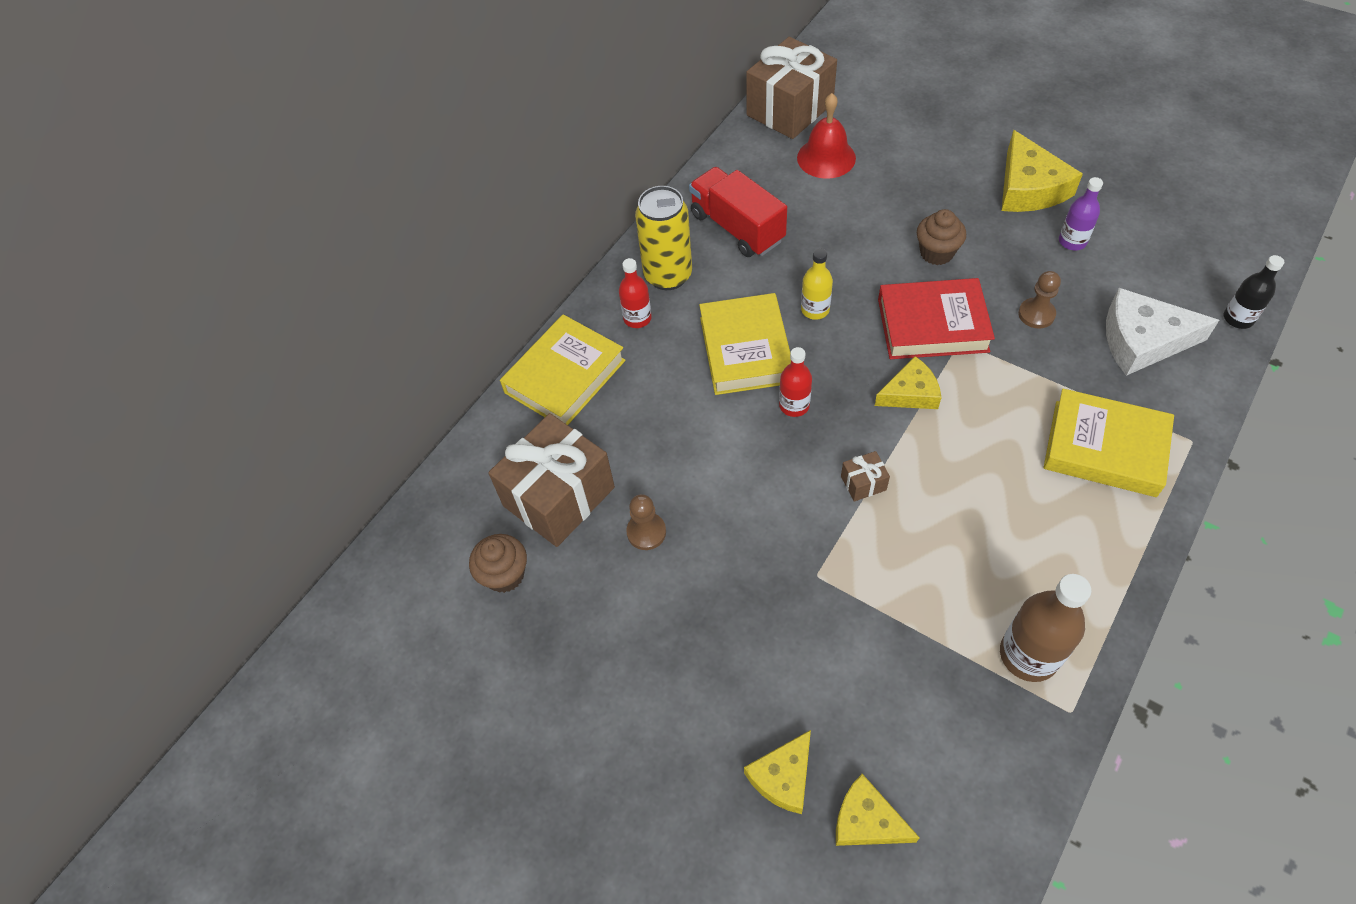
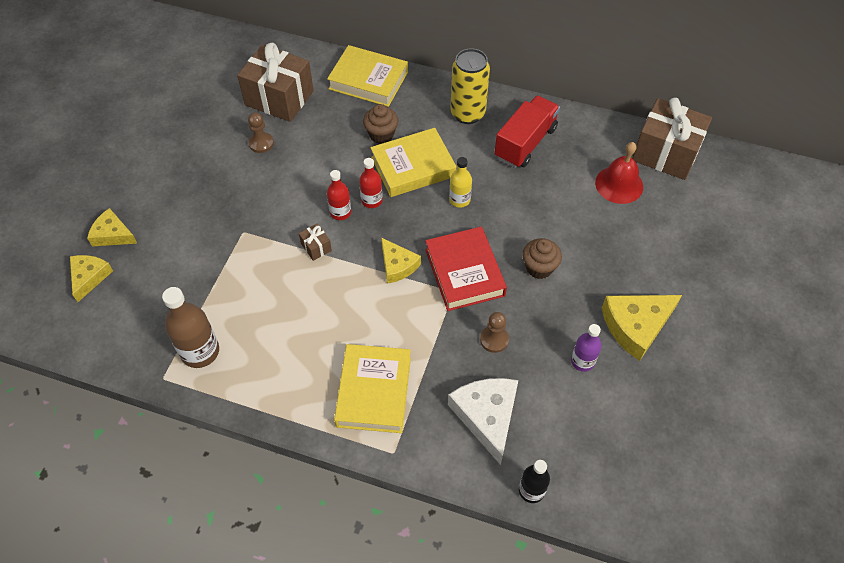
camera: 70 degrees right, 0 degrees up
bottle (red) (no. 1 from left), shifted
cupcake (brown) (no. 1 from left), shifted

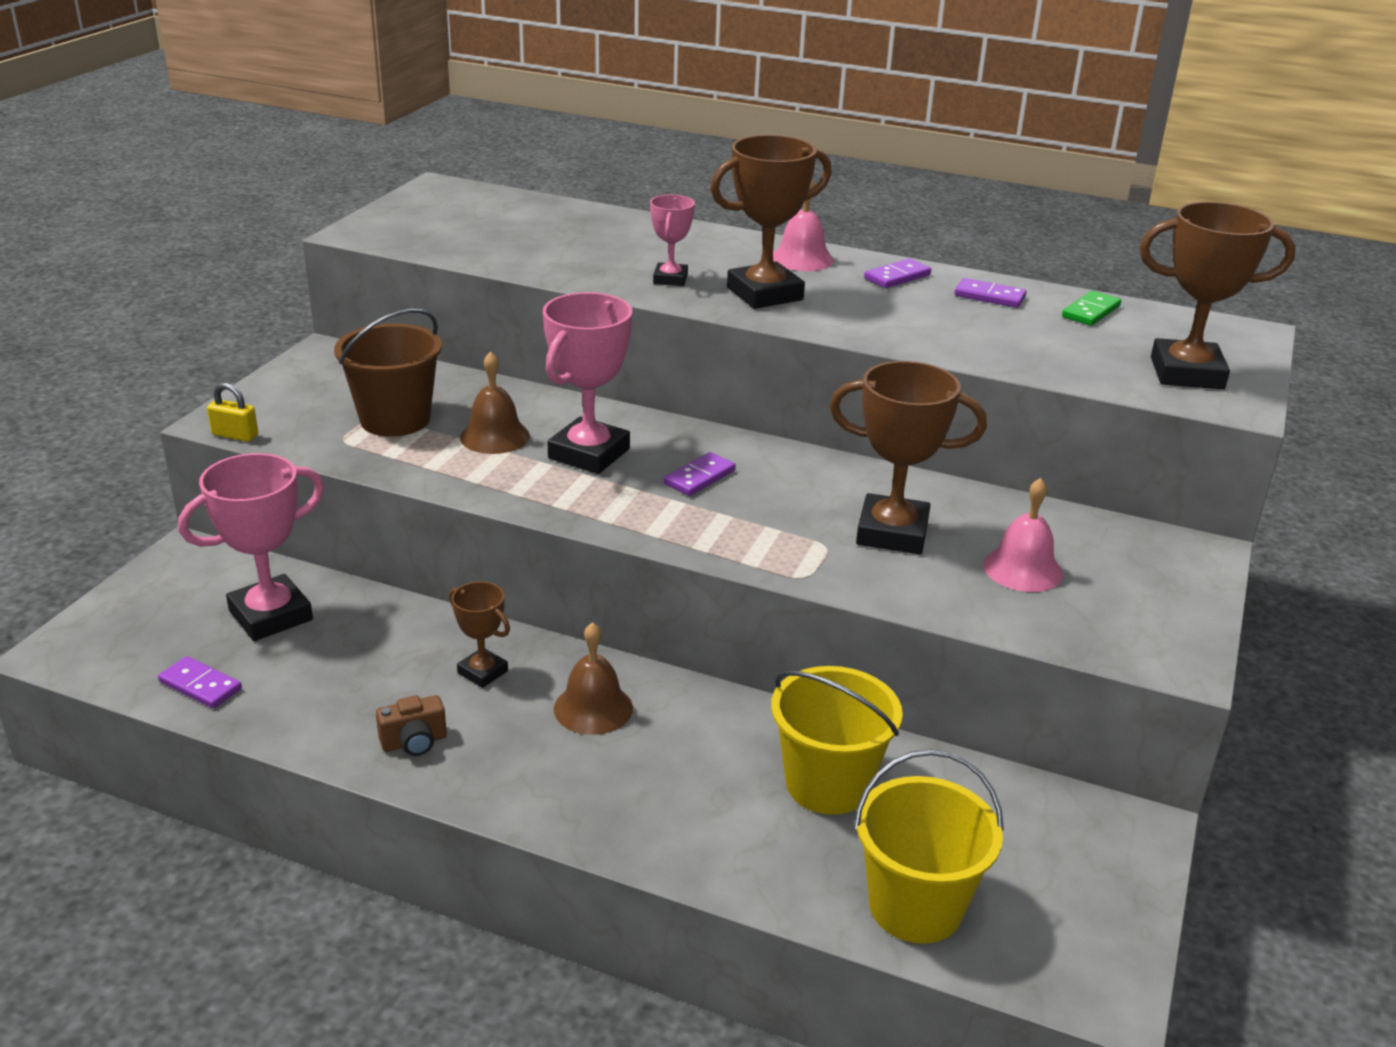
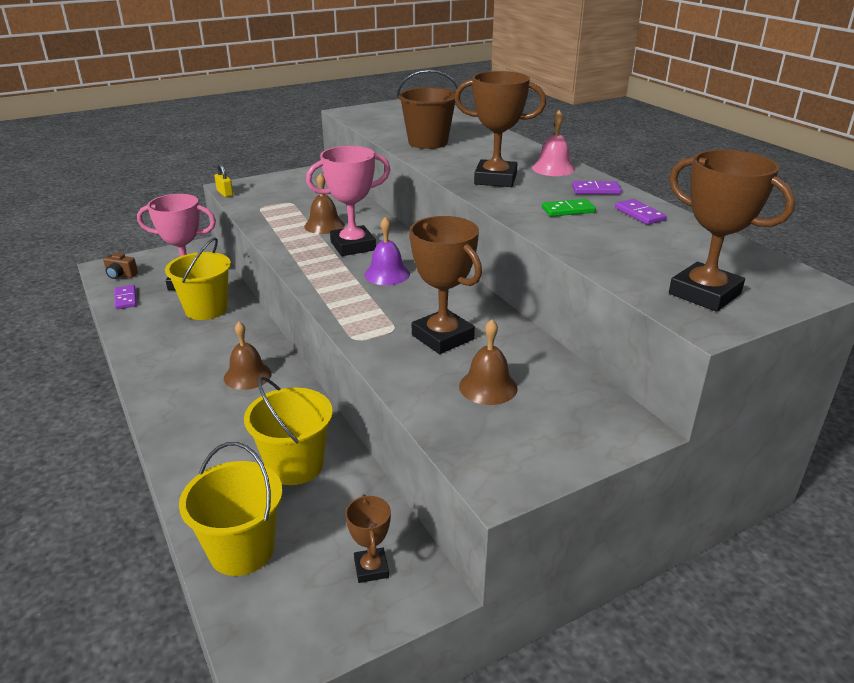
camera: 40 degrees right, 0 degrees up
trophy (pink) (no. 3 from left) → -
domino (green), shifted
bucket (brown), shifted
domino (purple) (no. 2 from left) → bell (purple)
bell (pink) (no. 2 from left) → bell (brown) (no. 3 from left)
trophy (brown) (no. 1 from left), shifted
camera (brown), shifted
- → bucket (yellow) (no. 1 from left)

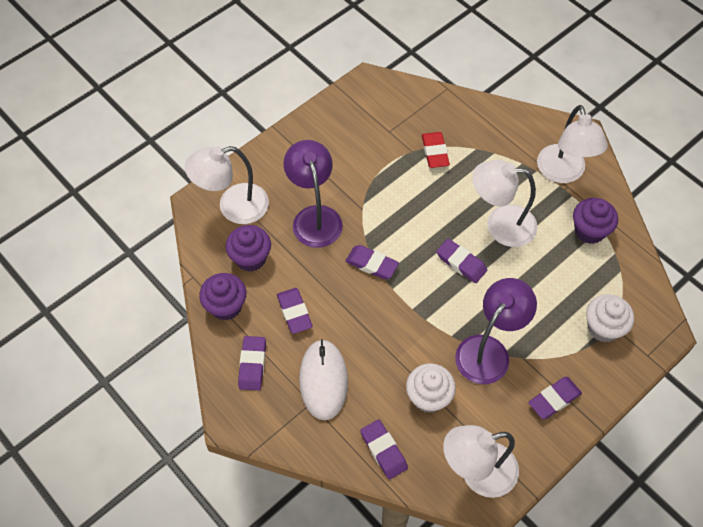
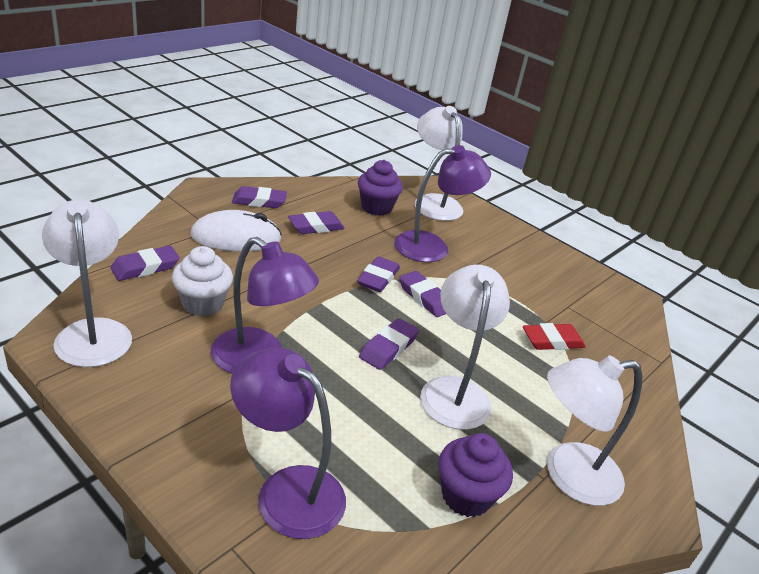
camera: 80 degrees right, 25 degrees down
cupcake (purple) (no. 1 from left) → -
cupcake (white) (no. 2 from left) → lamp (purple) (no. 2 from left)
eraser (purple) (no. 6 from left), shifted

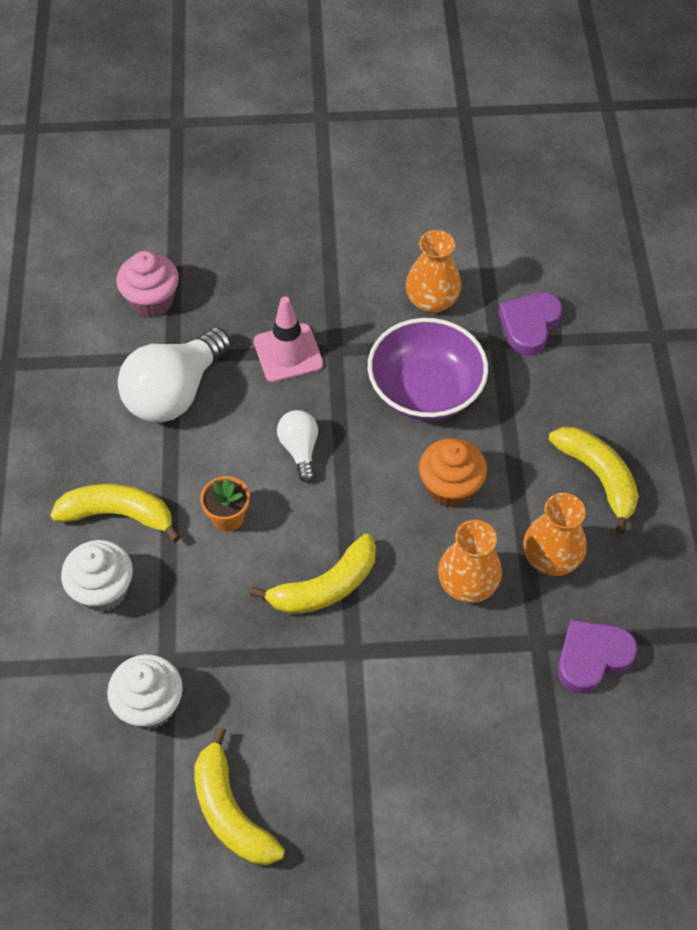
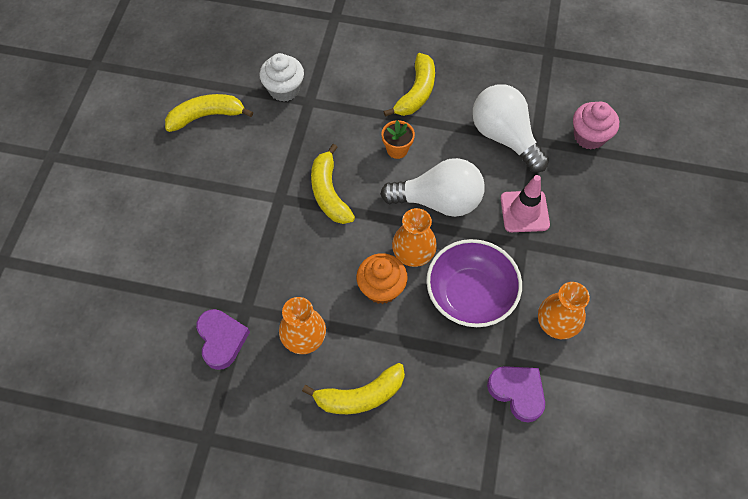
camera: 105 degrees right, 5 degrees up
light bulb (white) (no. 2 from left in the first image) → light bulb (white) (no. 1 from left), x1.92
vase (orange) (no. 2 from left), shifted
cupcake (white) (no. 1 from left) → -

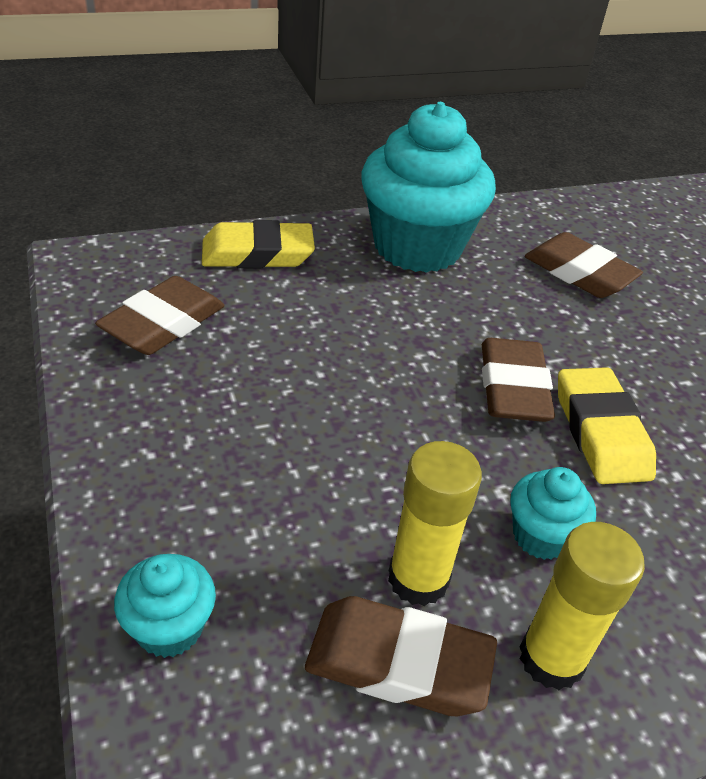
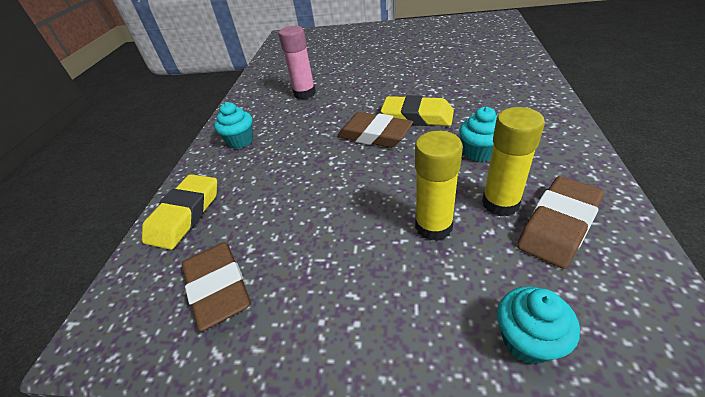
camera: 55 degrees left, 0 degrees up
cupcake (turquoise) (no. 2 from left in the first image) → cupcake (turquoise) (no. 1 from left), x0.45
eraser (brown) (no. 4 from left) → glue stick (pink)
glue stick (yellow) (no. 2 from left in the first image) → glue stick (yellow) (no. 1 from left), shifted

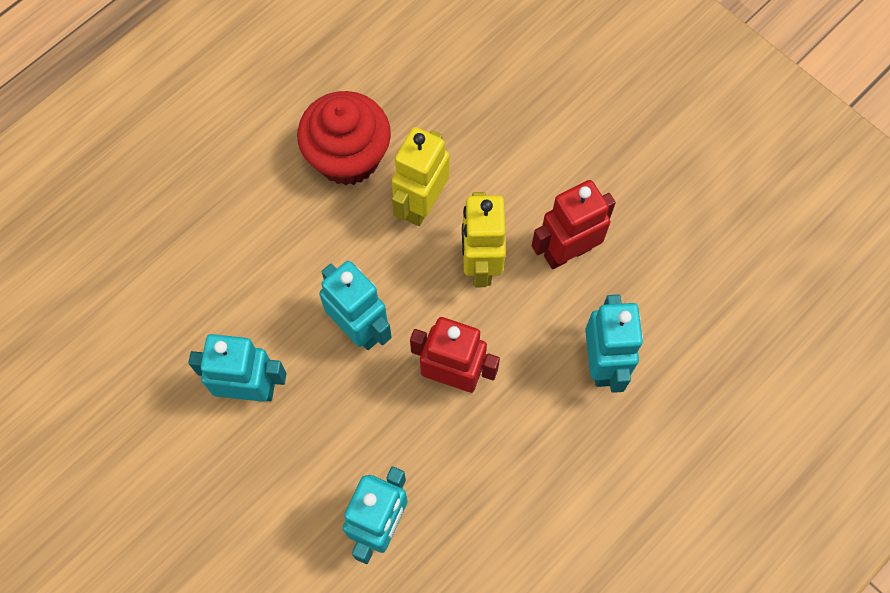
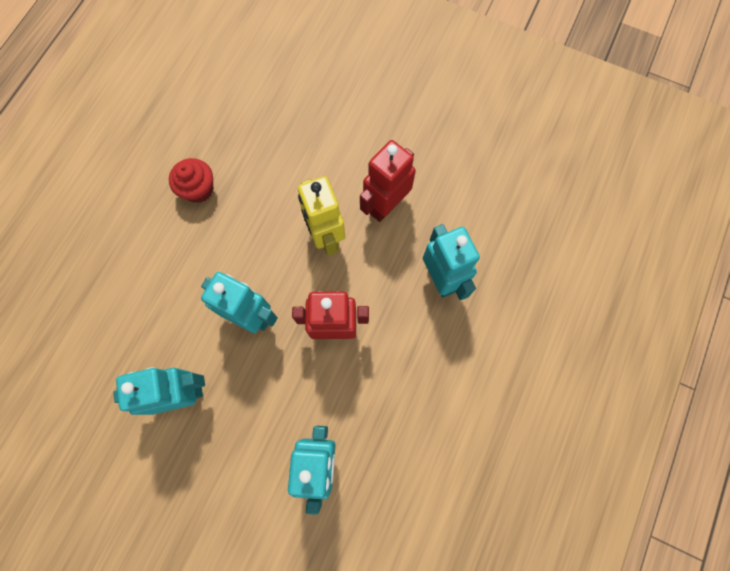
camera: 20 degrees left, 5 degrees up
cupcake (red), x0.60
robot (yellow) (no. 1 from left) → -

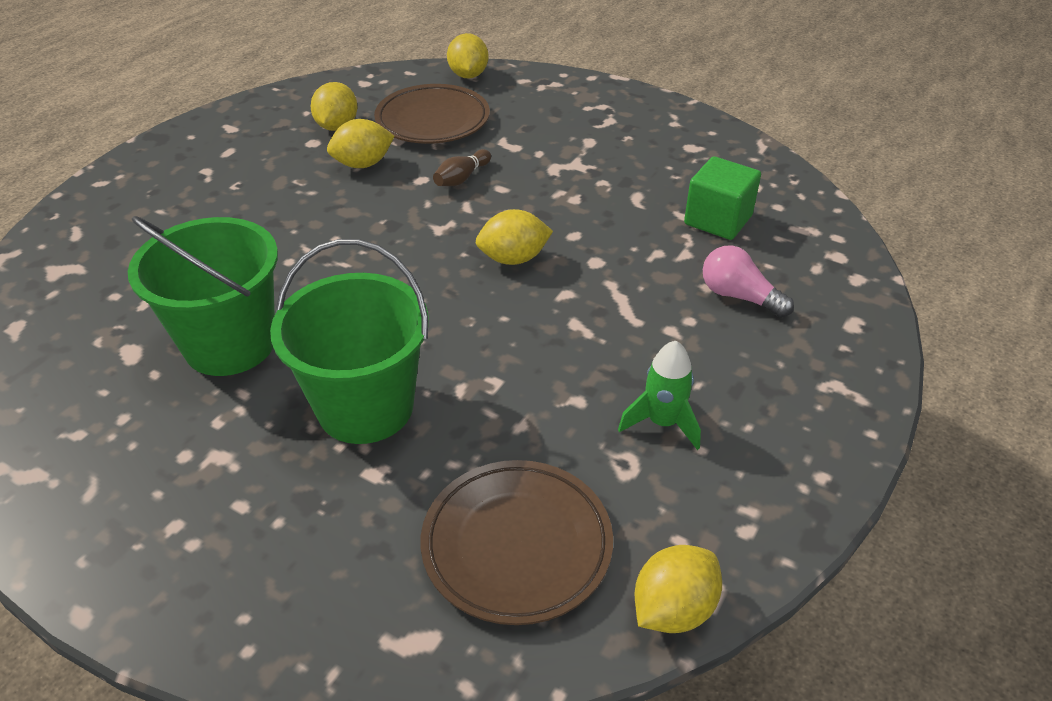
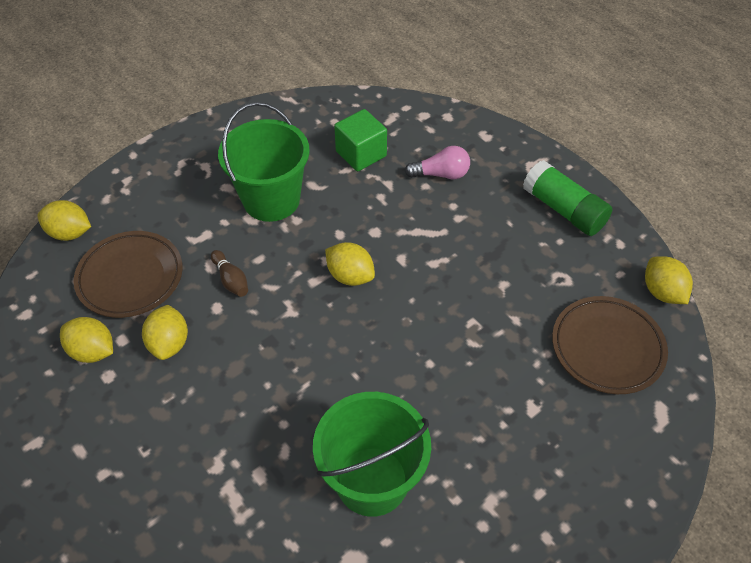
camera: 70 degrees left, 10 degrees up
lemon (yellow) (no. 4 from left), 60 degrees counterclockwise
bucket (green) (no. 2 from left in the first image) → bucket (green) (no. 1 from left), shifted
light bulb (pink), 150 degrees counterclockwise
rocket (green) → -
- → glue stick (green)

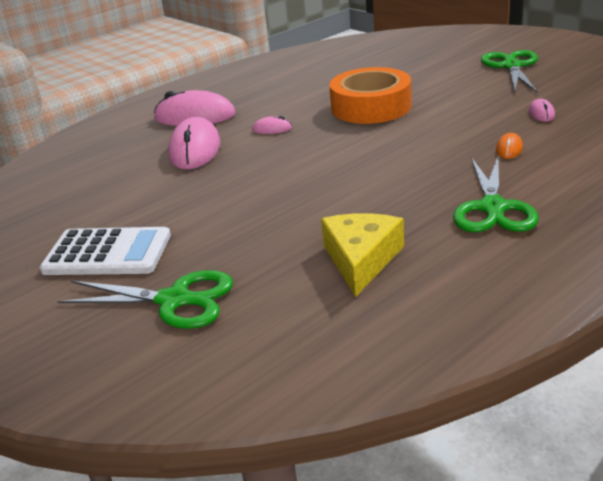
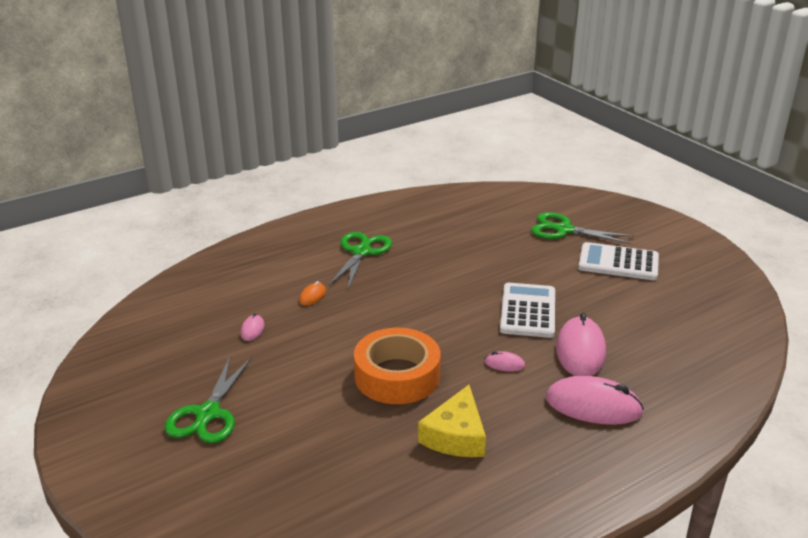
camera: 175 degrees left, 0 degrees up
cheese (yellow), shifted
- → calculator (white) (no. 1 from left)

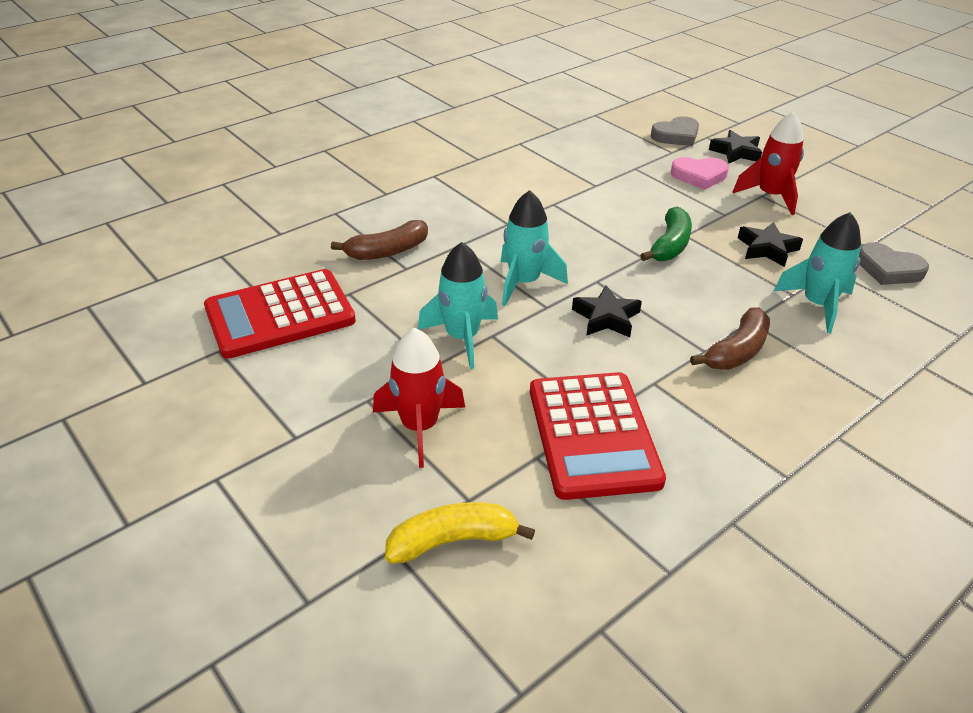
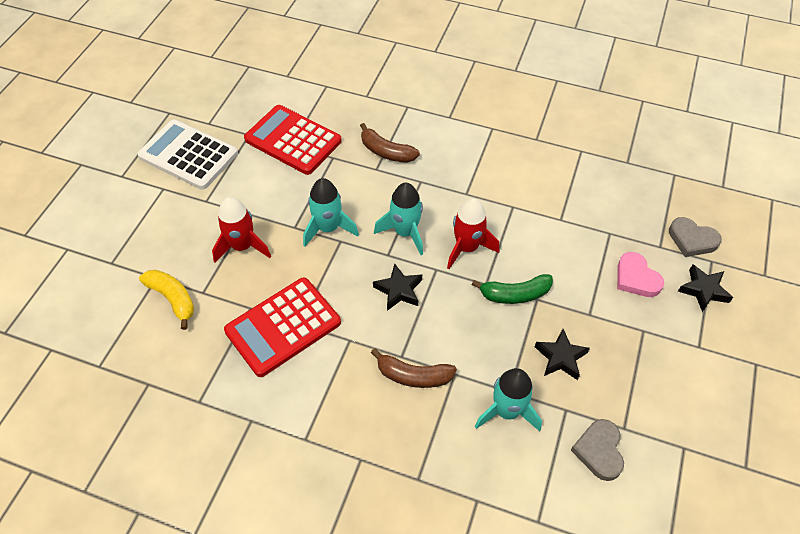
camera: 60 degrees right, 15 degrees up
rocket (red) (no. 2 from left), shifted
- → calculator (white)

